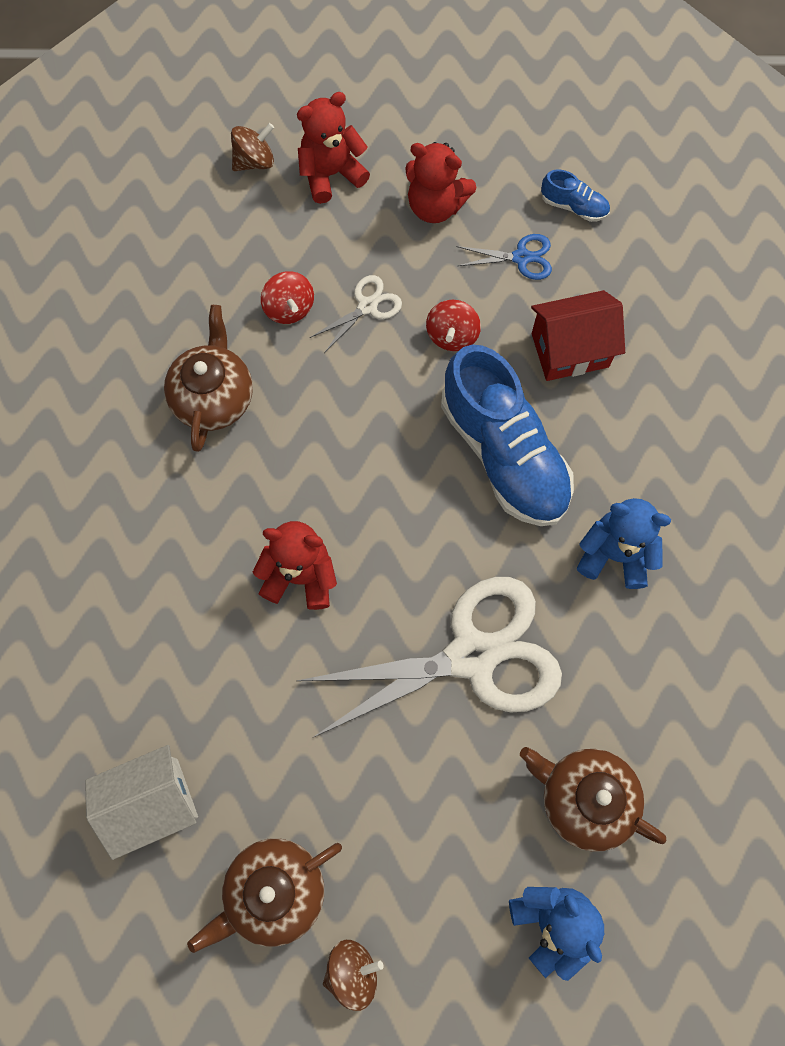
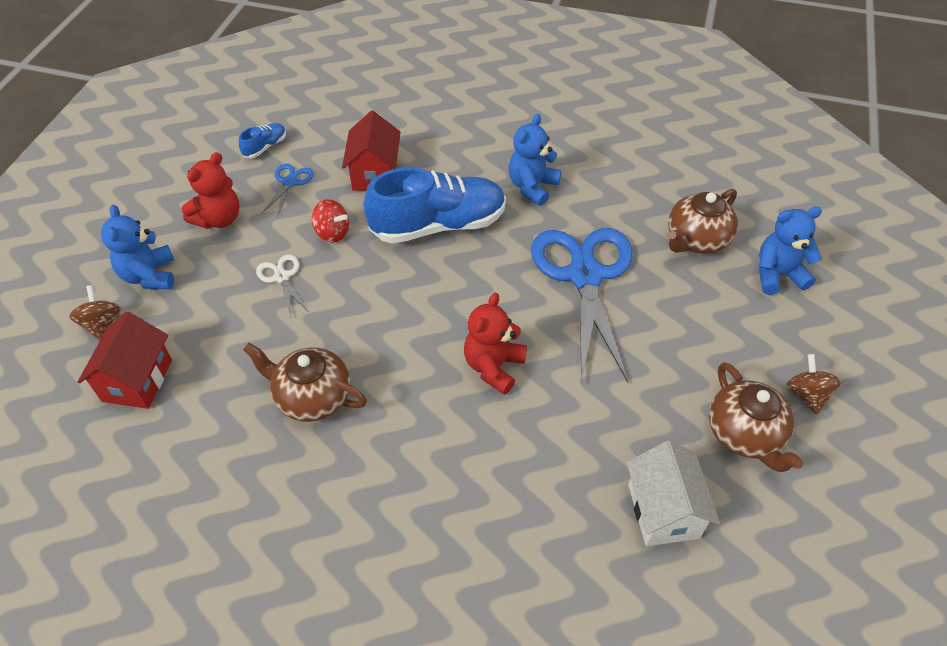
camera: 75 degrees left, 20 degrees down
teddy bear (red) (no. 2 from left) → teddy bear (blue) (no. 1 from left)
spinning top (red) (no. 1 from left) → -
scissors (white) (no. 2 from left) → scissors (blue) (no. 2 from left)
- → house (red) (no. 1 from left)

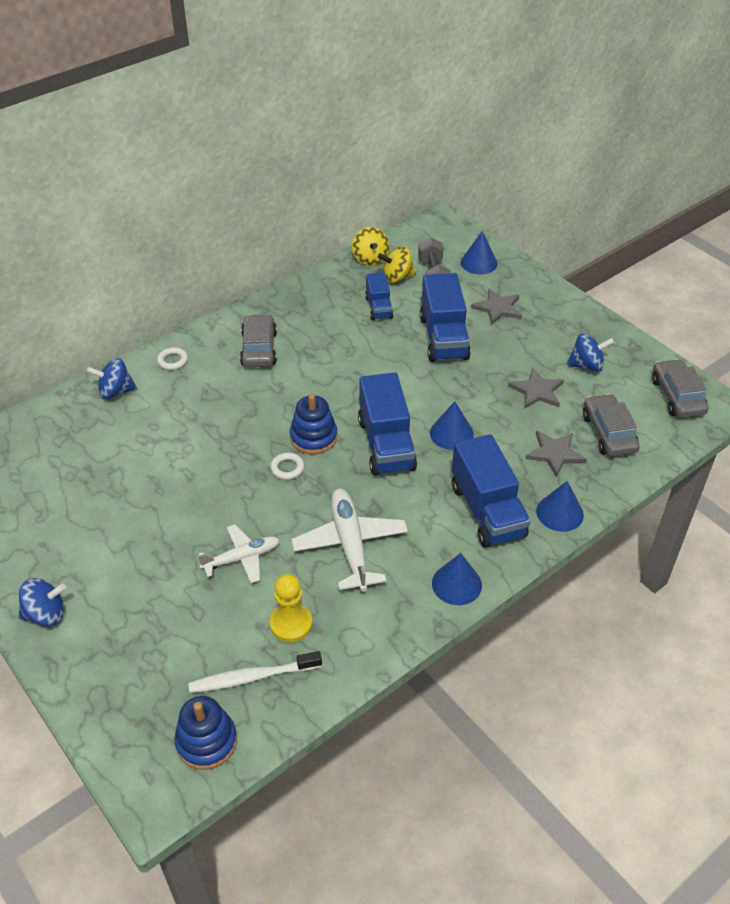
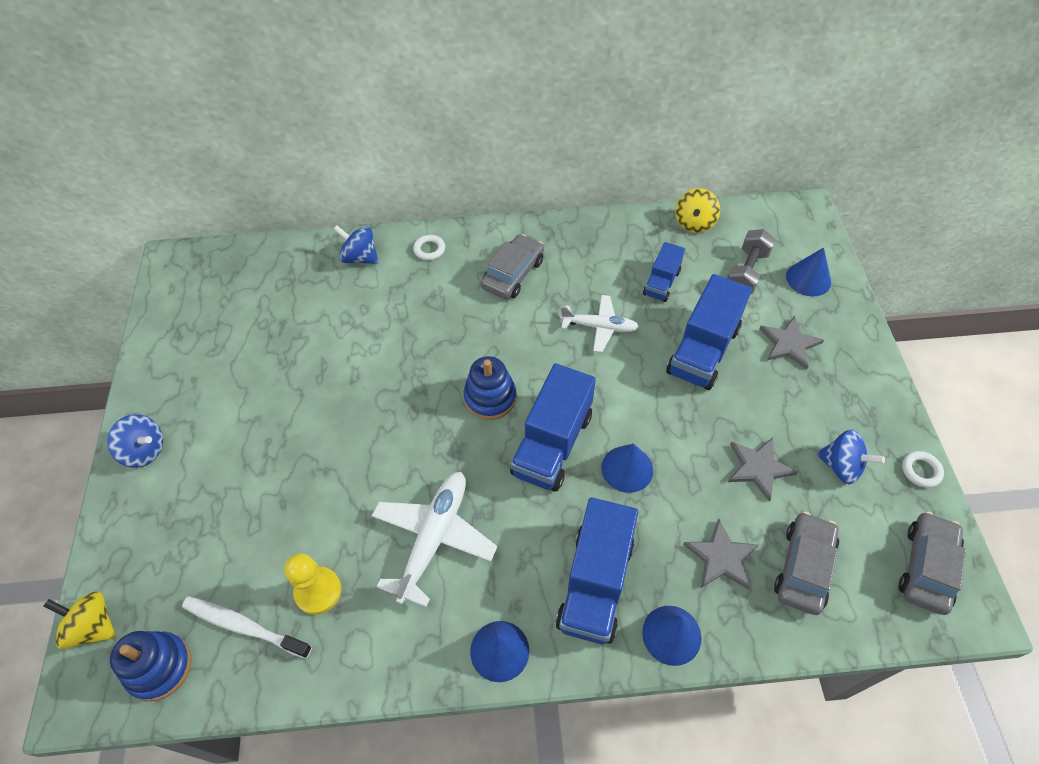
camera: 35 degrees right, 10 degrees up
spinning top (yellow) (no. 2 from left in the first image) → spinning top (yellow) (no. 1 from left), shifted
ring (white) (no. 2 from left), shifted
plane (white) (no. 1 from left in the first image) → plane (white) (no. 2 from left), shifted

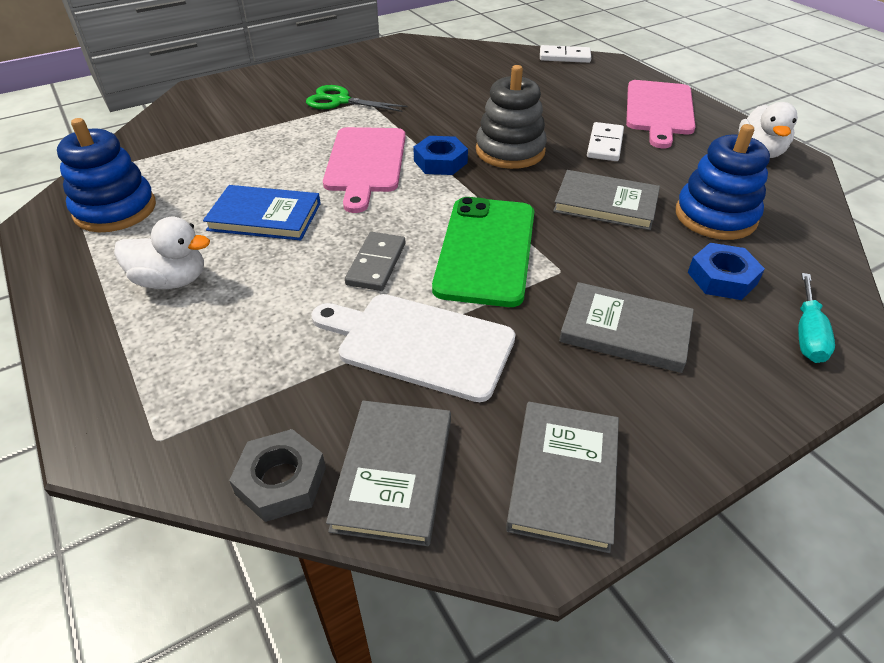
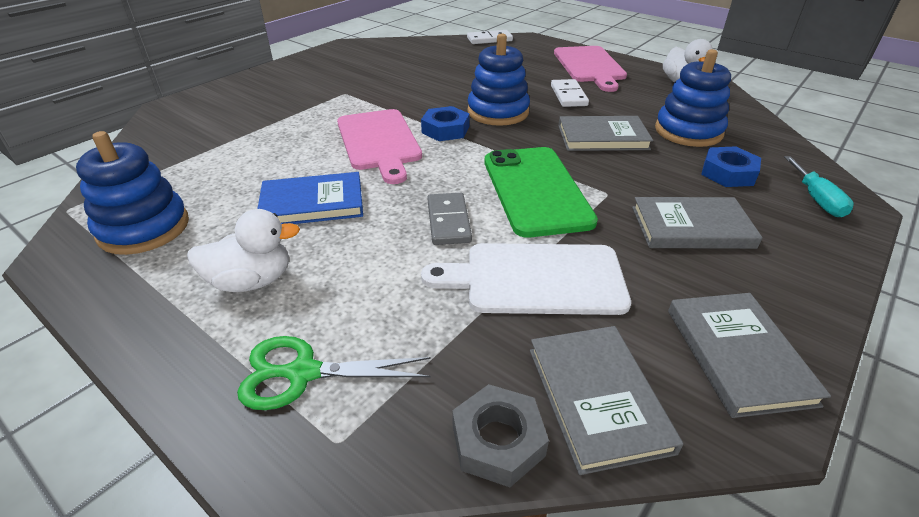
camera: 20 degrees left, 5 degrees down
stacking toy (grey) → stacking toy (blue) (no. 2 from left)
scissors (green), shifted

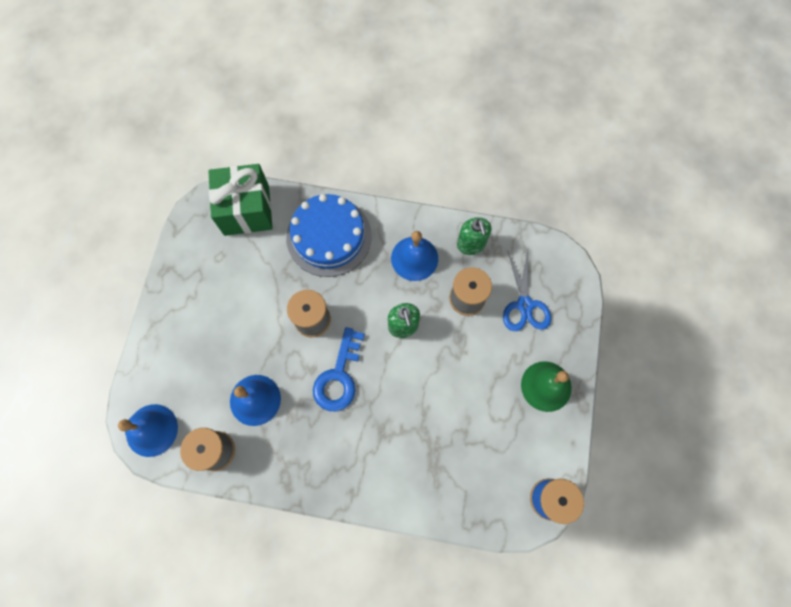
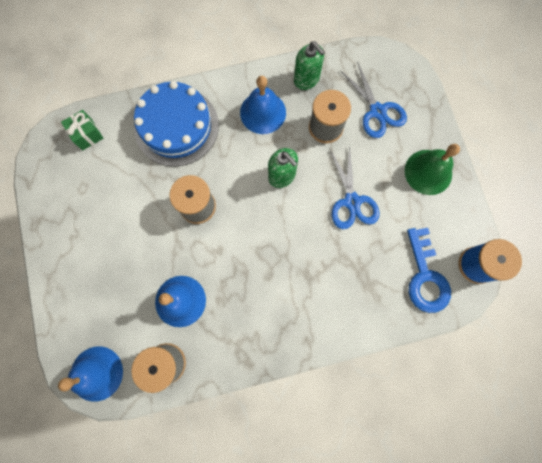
camera: 25 degrees left, 5 degrees up
gift (green), x0.48
key (blue), shifted
- → scissors (blue) (no. 1 from left)

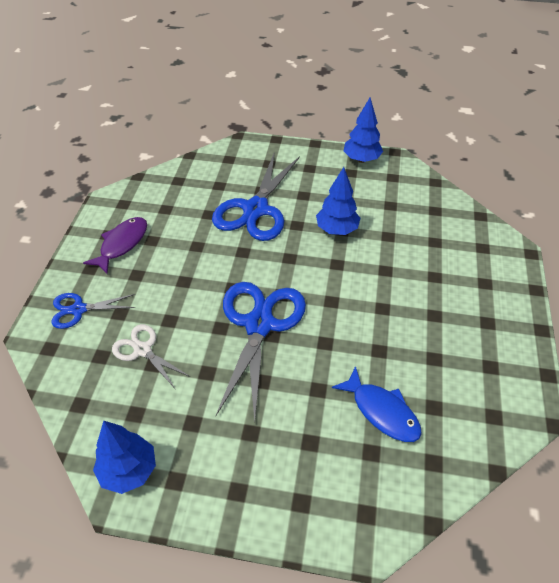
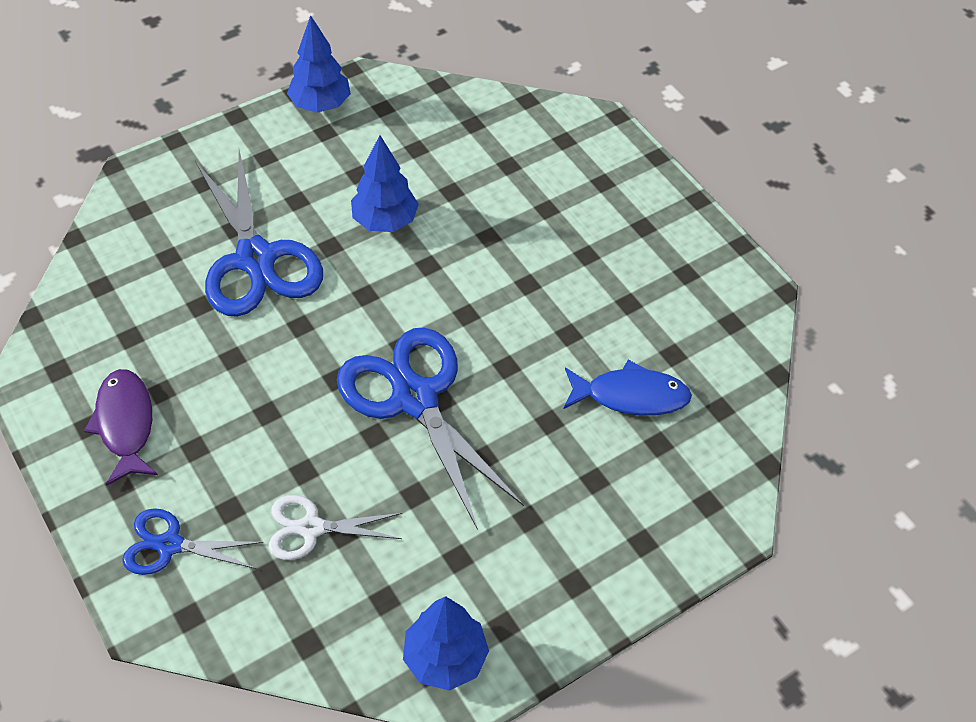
camera: 45 degrees left, 5 degrees up
scissors (blue) (no. 1 from left), 60 degrees clockwise

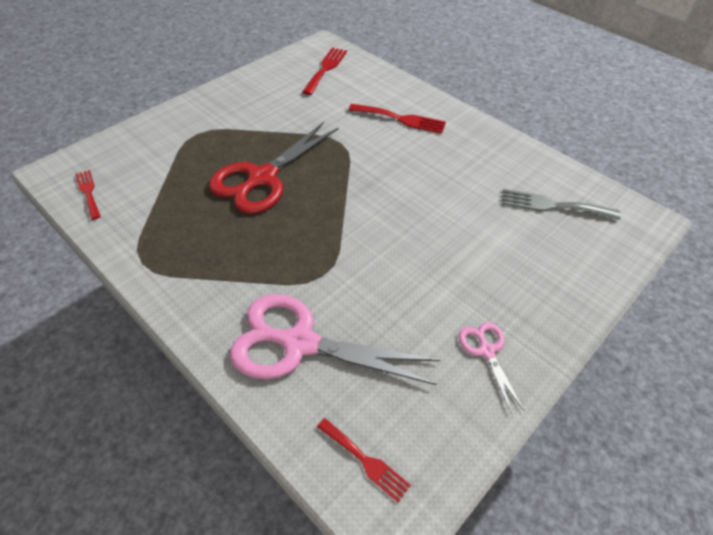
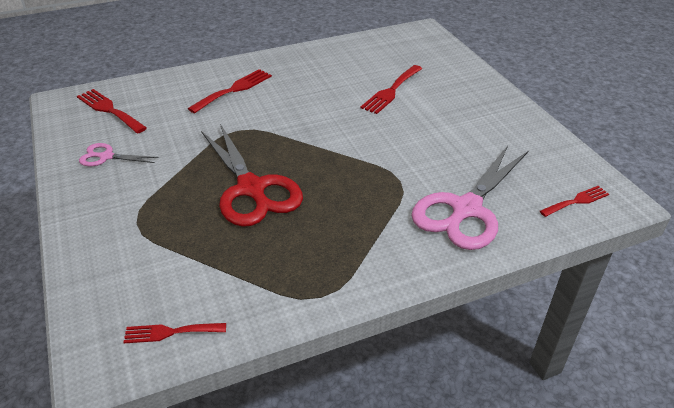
camera: 65 degrees left, 10 degrees down
fork (grey) → -
scissors (pink) (no. 2 from left in the first image) → scissors (pink) (no. 1 from left), shifted
- → fork (red) (no. 4 from left)

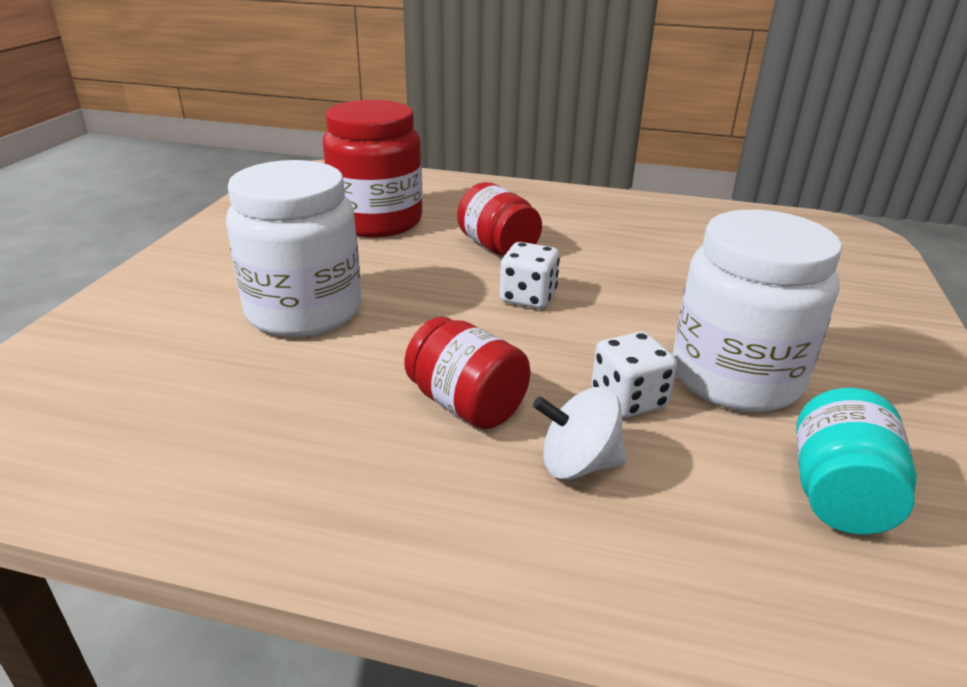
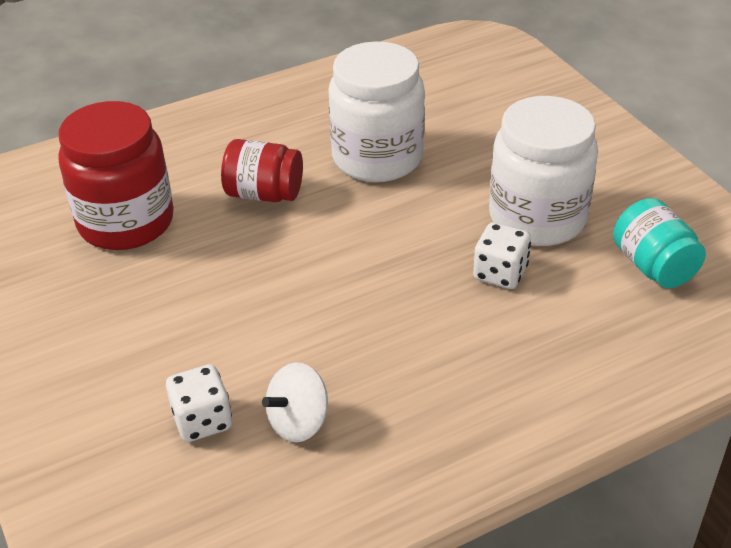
camera: 40 degrees left, 10 degrees up
jar (white) (no. 1 from left), shifted
dice (white) (no. 1 from left), shifted
jar (red) (no. 2 from left) → -
spinning top (white), shifted

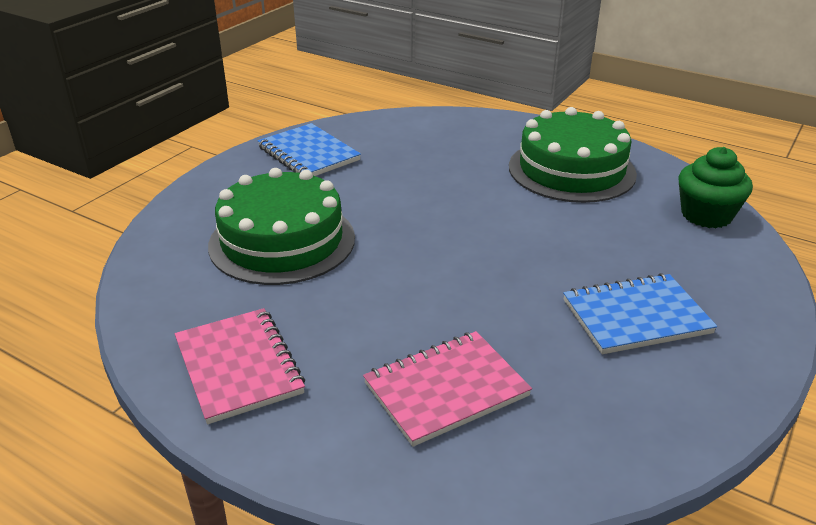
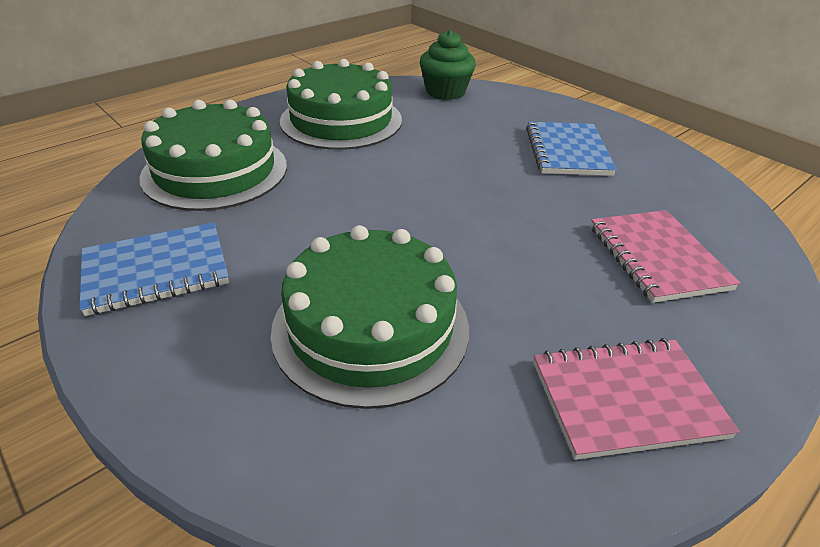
camera: 75 degrees left, 5 degrees up
- → cake (green) (no. 1 from left)

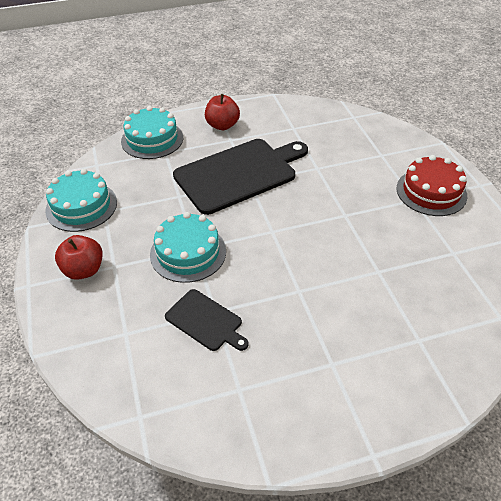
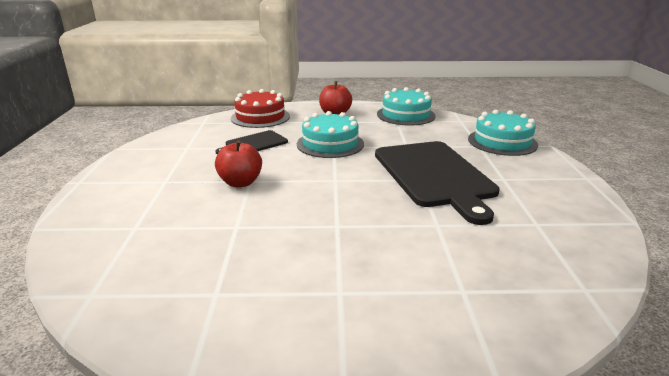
camera: 105 degrees right, 20 degrees down
apple (red) (no. 2 from left in the first image) → apple (red) (no. 1 from left), shifted
cake (red), shifted

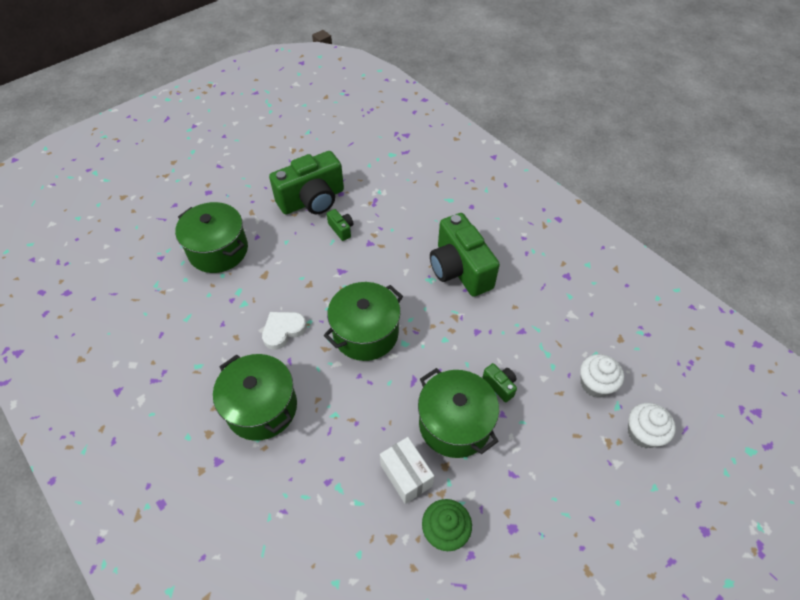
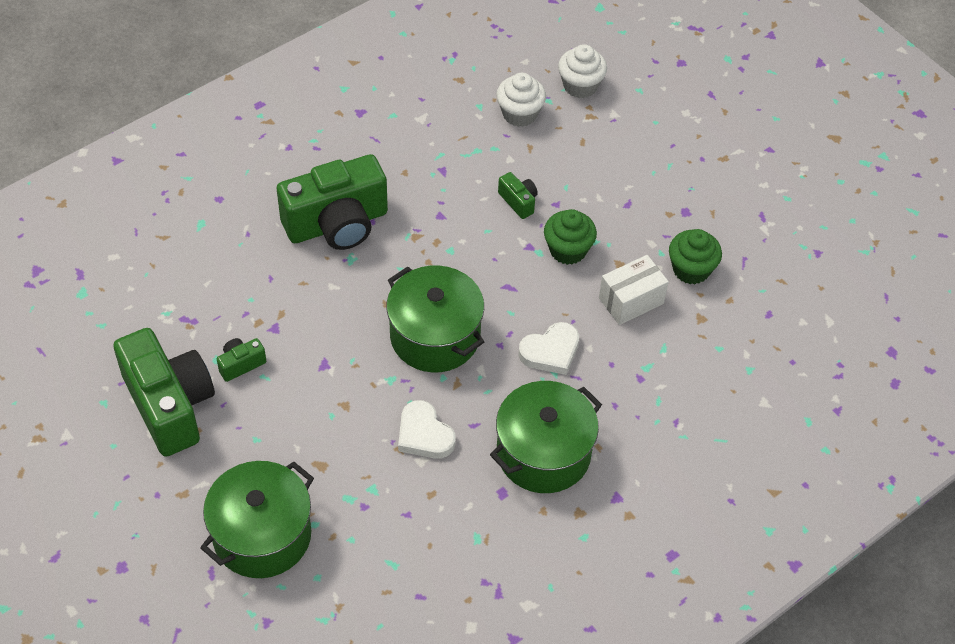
camera: 90 degrees left, 0 degrees up
camera (green) (no. 4 from left), 90 degrees clockwise
pot (green) (no. 4 from left) → cupcake (green) (no. 1 from left)
- → heart (white) (no. 2 from left)

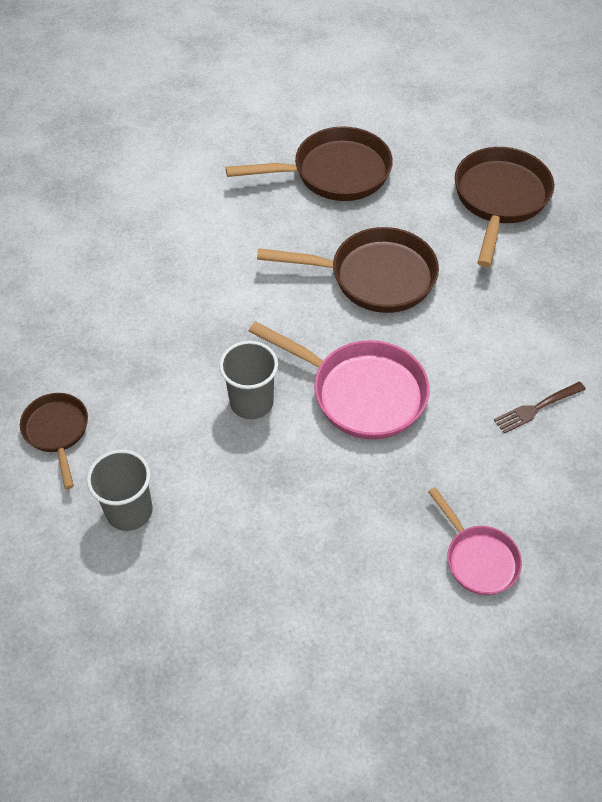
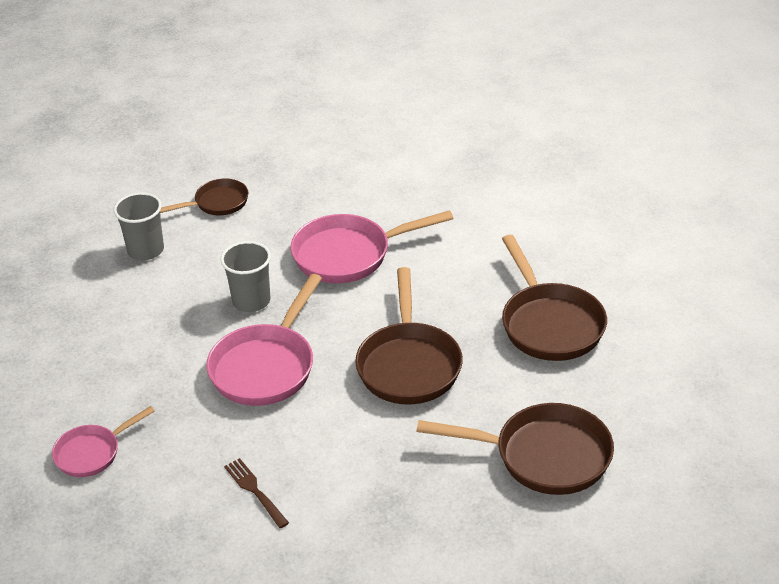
camera: 85 degrees right, 15 degrees down
- → pan (pink) (no. 3 from left)

